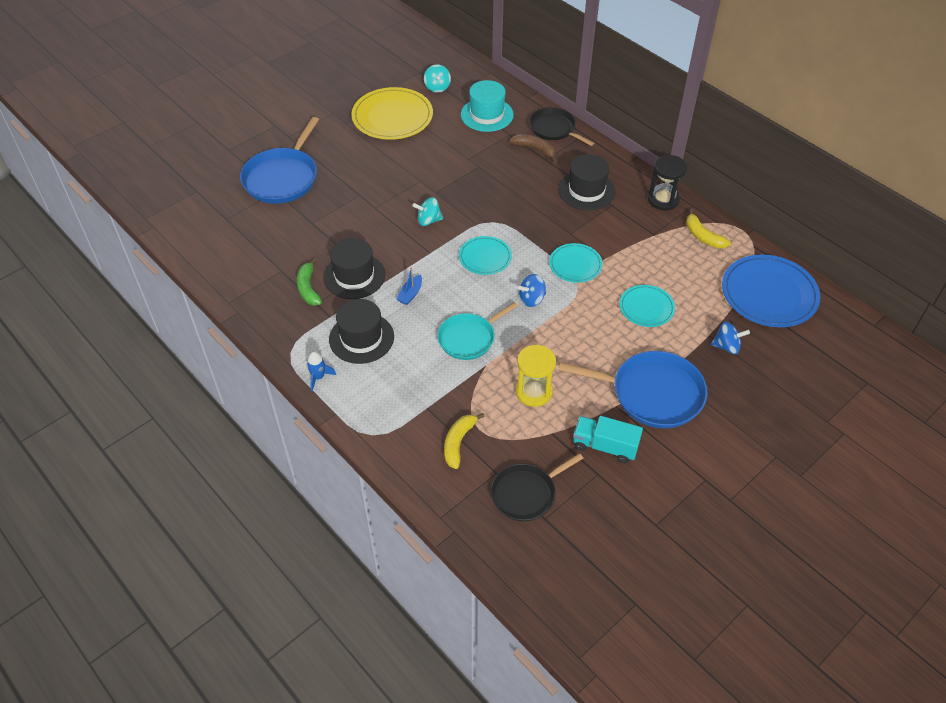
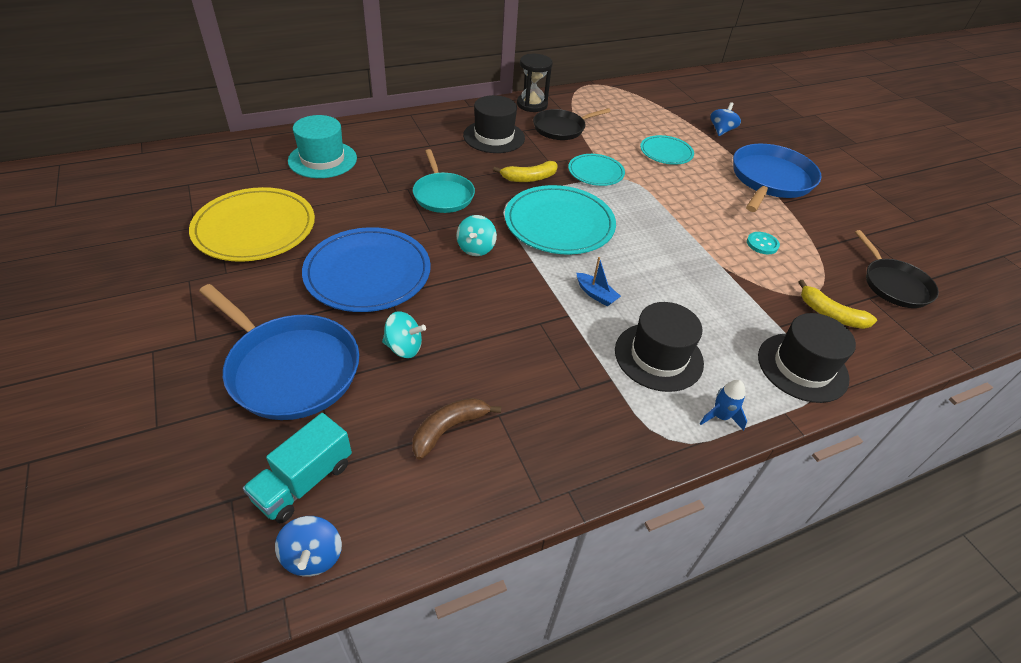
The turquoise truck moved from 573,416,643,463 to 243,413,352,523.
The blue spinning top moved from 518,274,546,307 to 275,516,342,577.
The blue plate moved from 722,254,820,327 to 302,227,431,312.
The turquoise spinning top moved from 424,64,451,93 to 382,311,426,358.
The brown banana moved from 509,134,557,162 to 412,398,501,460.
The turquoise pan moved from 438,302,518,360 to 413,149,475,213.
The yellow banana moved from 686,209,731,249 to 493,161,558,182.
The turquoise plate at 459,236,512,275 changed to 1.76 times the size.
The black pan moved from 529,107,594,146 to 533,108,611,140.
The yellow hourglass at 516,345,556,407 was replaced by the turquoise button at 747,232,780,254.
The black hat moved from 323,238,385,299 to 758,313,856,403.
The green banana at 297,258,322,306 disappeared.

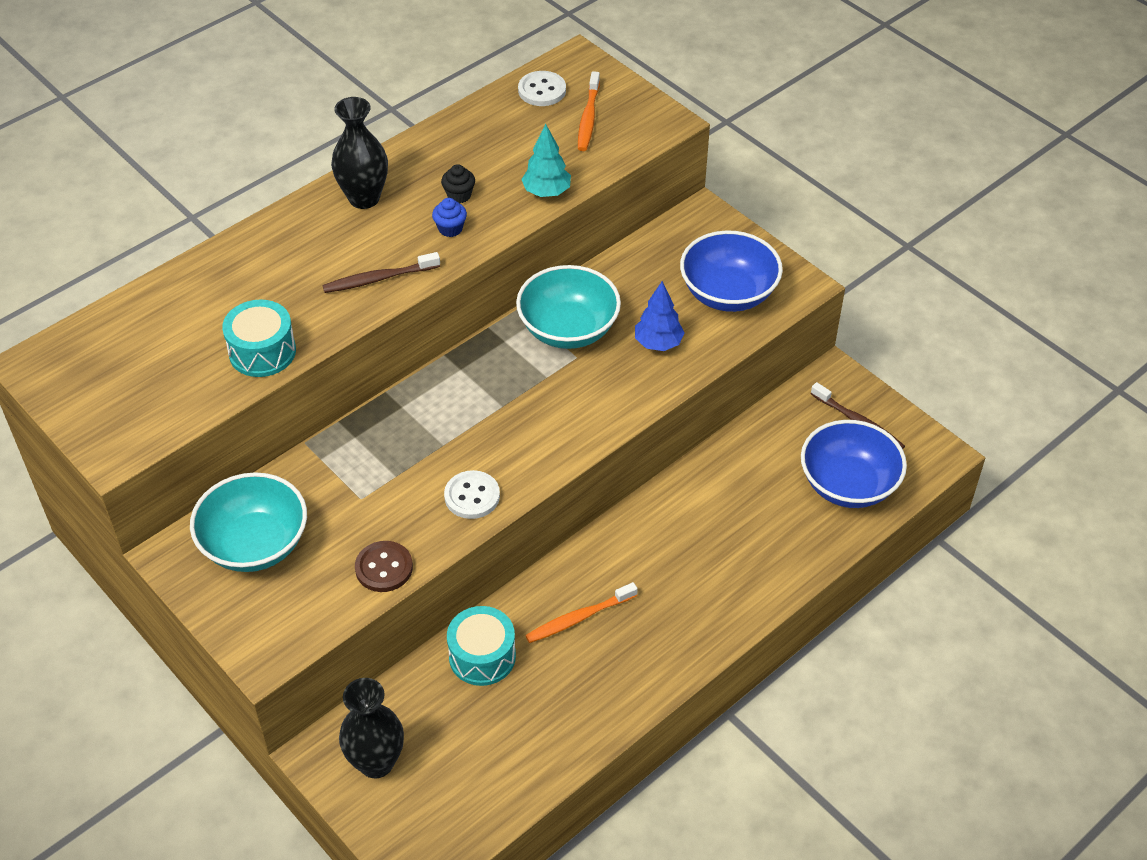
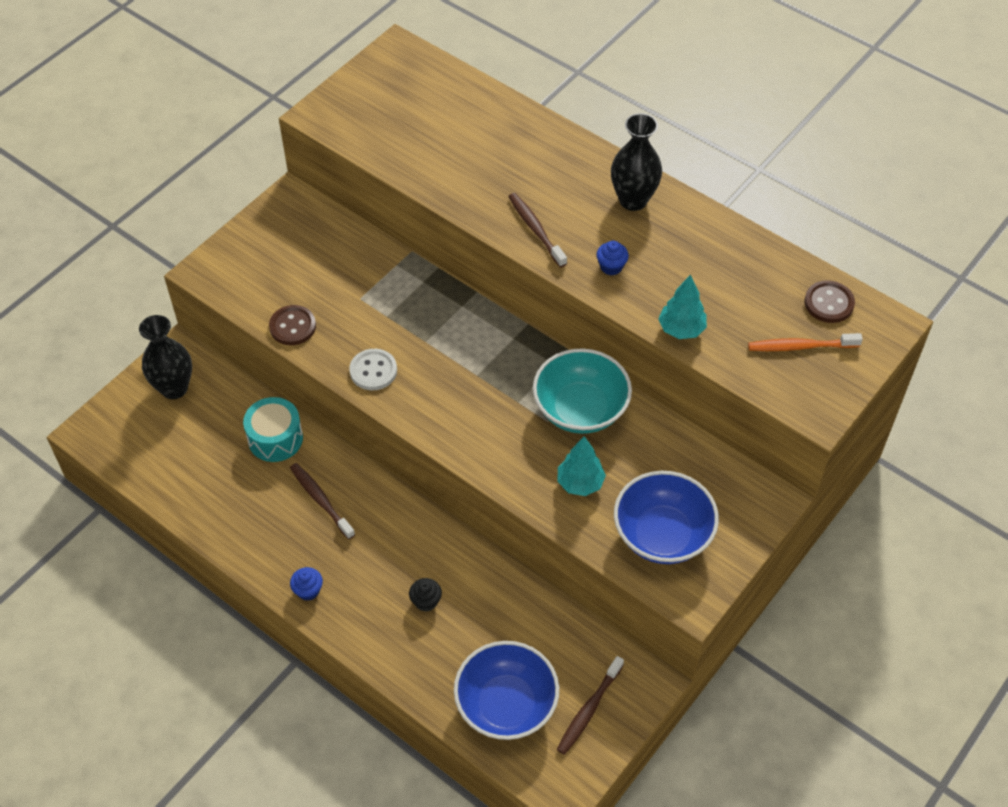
The orange toothbrush at 525,582,638,643 became the brown toothbrush at 290,463,355,540.
The blue cupcake at 290,567,323,601 appeared.
The black cupcake moved from 441,164,475,203 to 409,578,442,612.
The blue tree at 635,281,685,351 became the turquoise tree at 558,436,606,496.
The white button at 518,71,566,106 became the brown button at 804,280,855,323.
The turquoise bowl at 190,472,307,572 disappeared.
The turquoise drum at 222,300,296,377 disappeared.

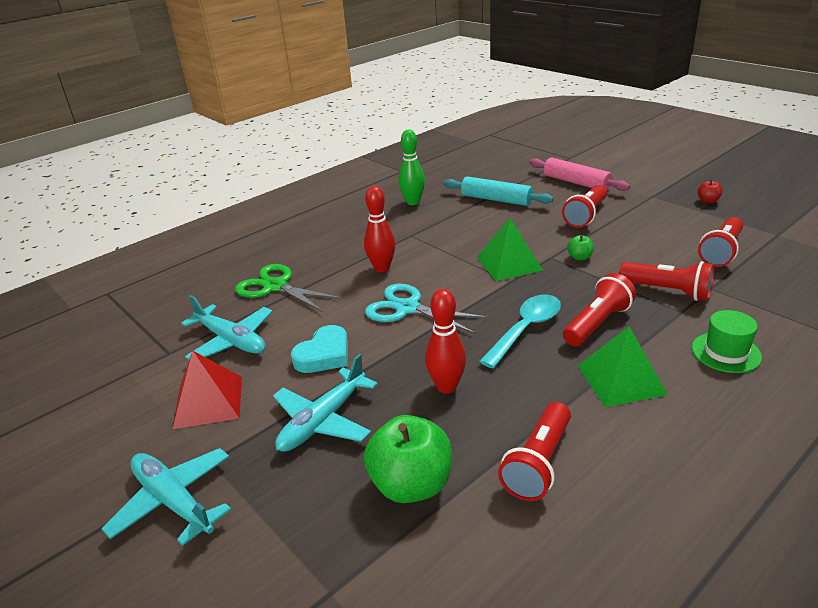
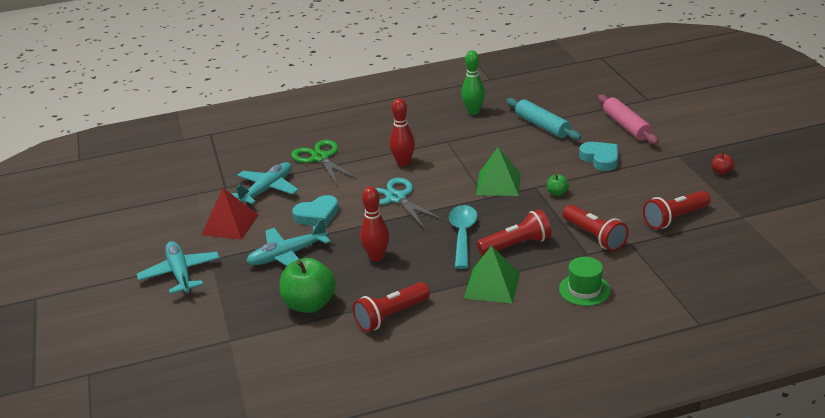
The turquoise plane at 181,295,272,360 turned 120 degrees counterclockwise.
The turquoise spoon at 479,294,561,368 turned 60 degrees counterclockwise.
The red flashlight at 562,185,607,228 was replaced by the turquoise heart at 579,142,618,171.

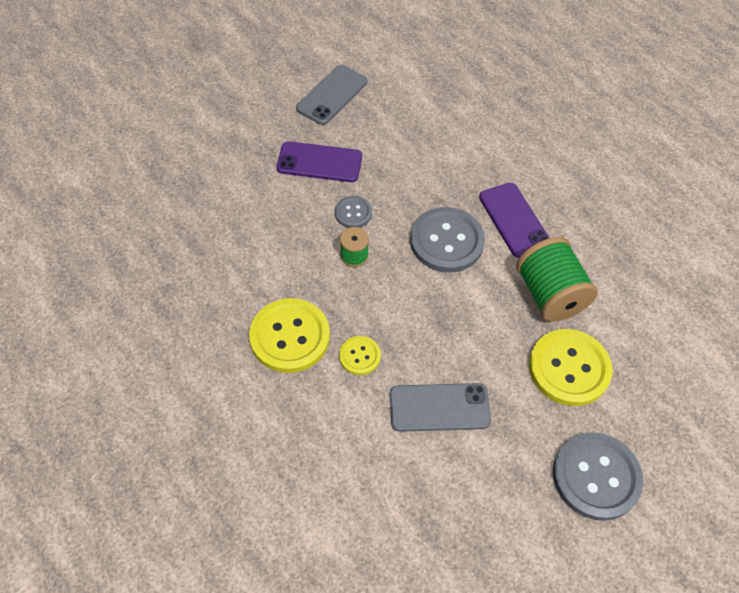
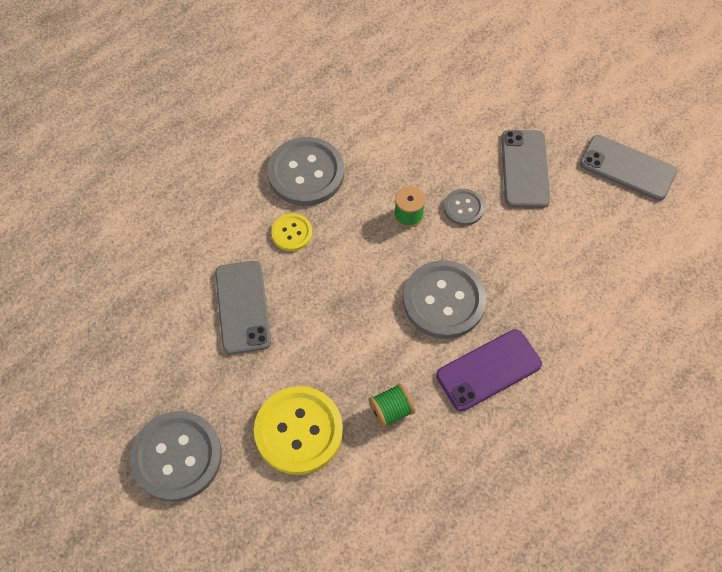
The yellow button at 249,298,330,373 became the grey button at 267,137,344,206.
The green spool at 516,237,598,322 changed to 0.50 times the size.
The purple phone at 277,141,362,182 became the grey phone at 501,130,550,208.

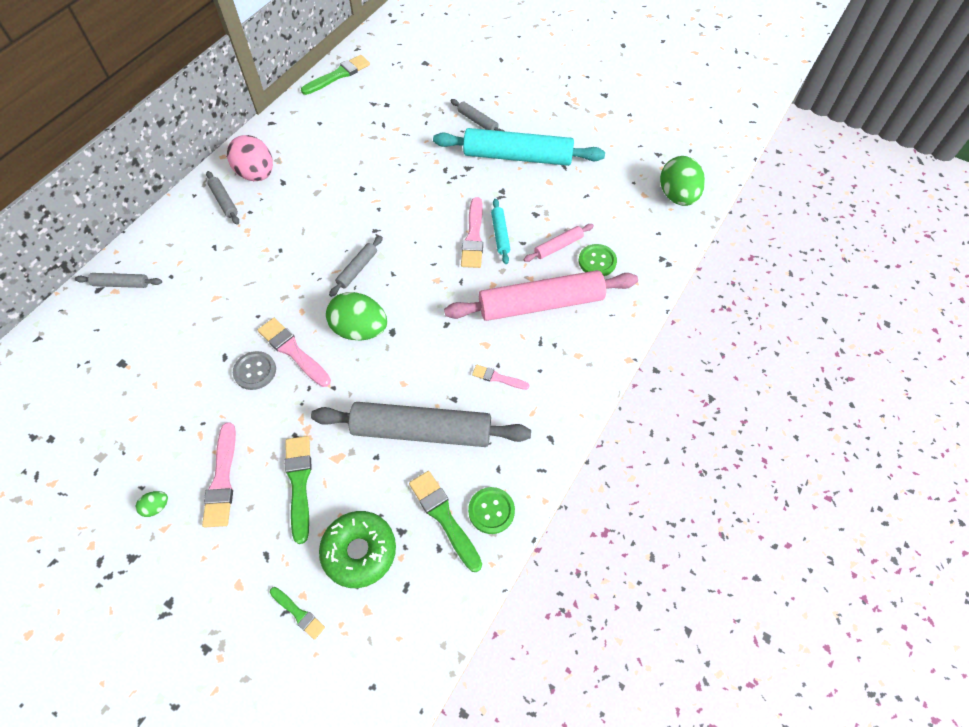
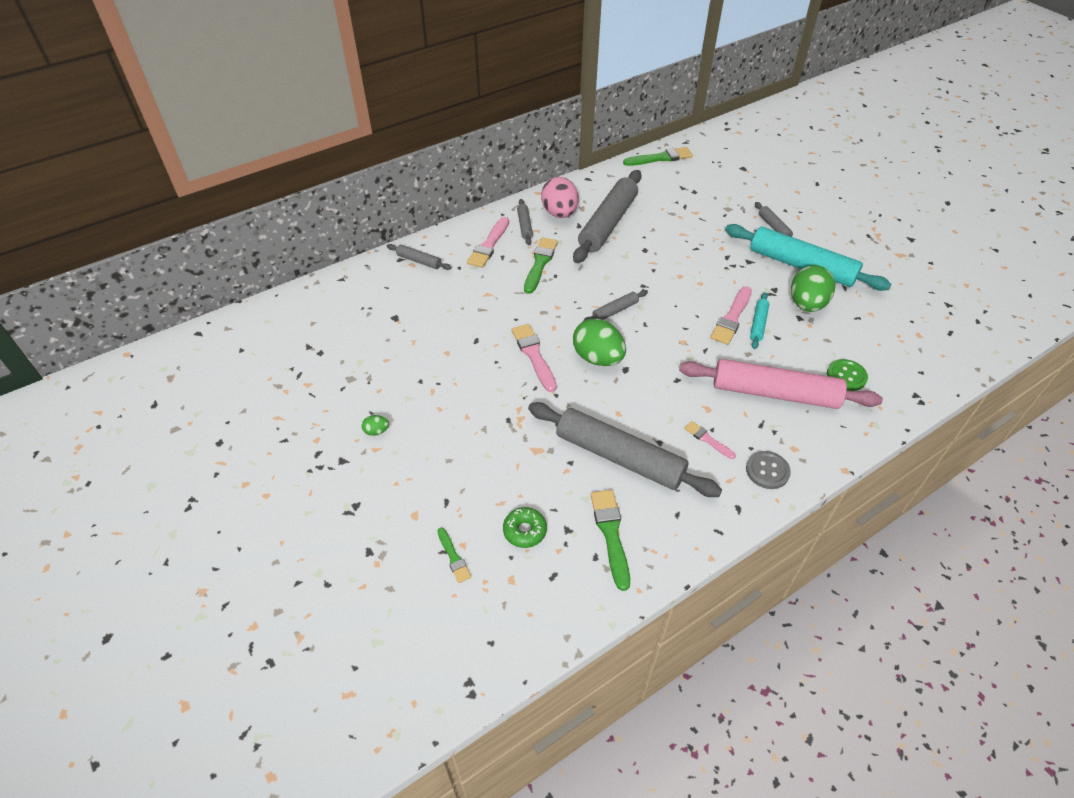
The pink brush moved from 202,422,236,528 to 467,217,509,268.
The green donut at 319,511,396,588 changed to 0.62 times the size.
The green brush moved from 285,436,312,544 to 524,237,558,294.
The grey rolling pin at 573,170,641,263 appeared.
The grey button moved from 233,351,276,390 to 746,451,791,489.
The green egg moved from 660,156,705,206 to 791,265,835,312.
The green button at 468,487,515,534 disappeared.
The pink rolling pin at 524,224,594,262 disappeared.

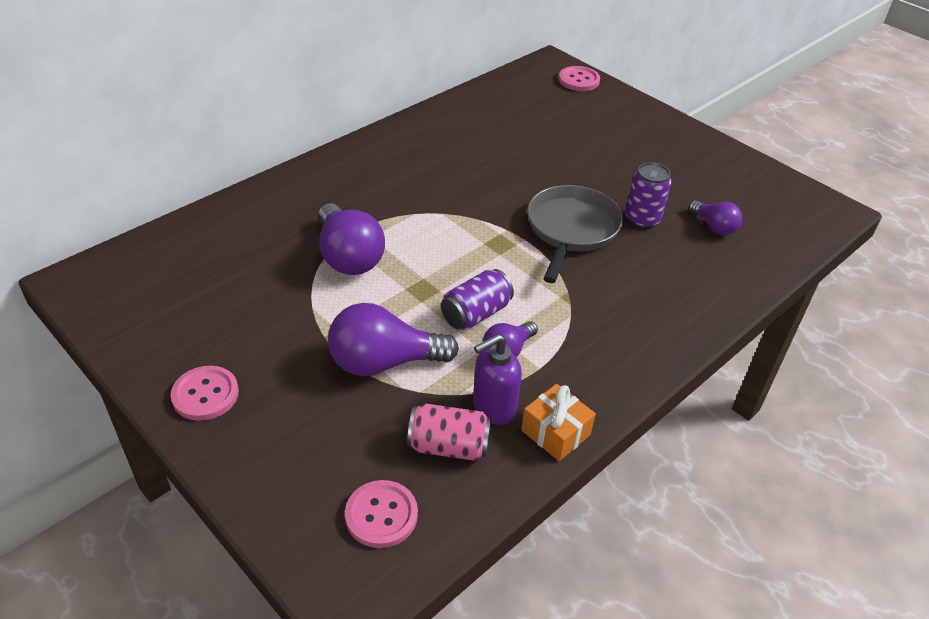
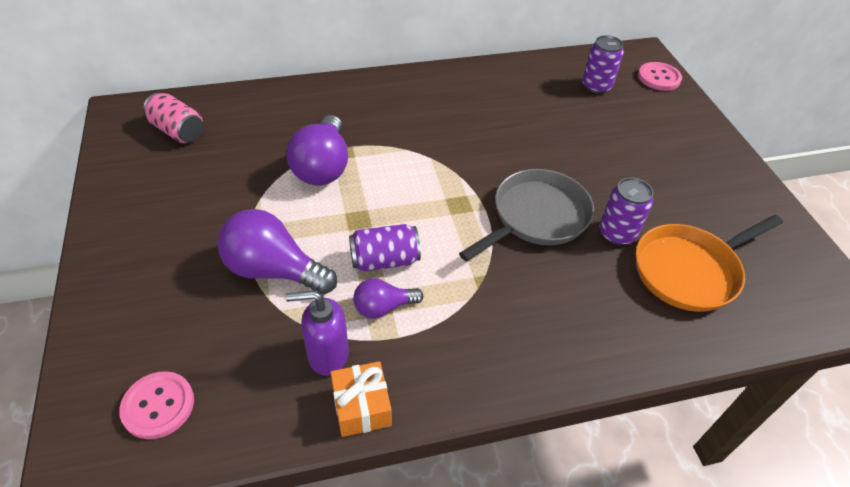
The pink can moved from 407,404,491,461 to 143,93,203,143.
The purple can at 582,35,624,94 appeared.
The purple light bulb at 689,201,742,235 was replaced by the orange pan at 636,215,783,312.
The pink button at 171,366,239,421 disappeared.

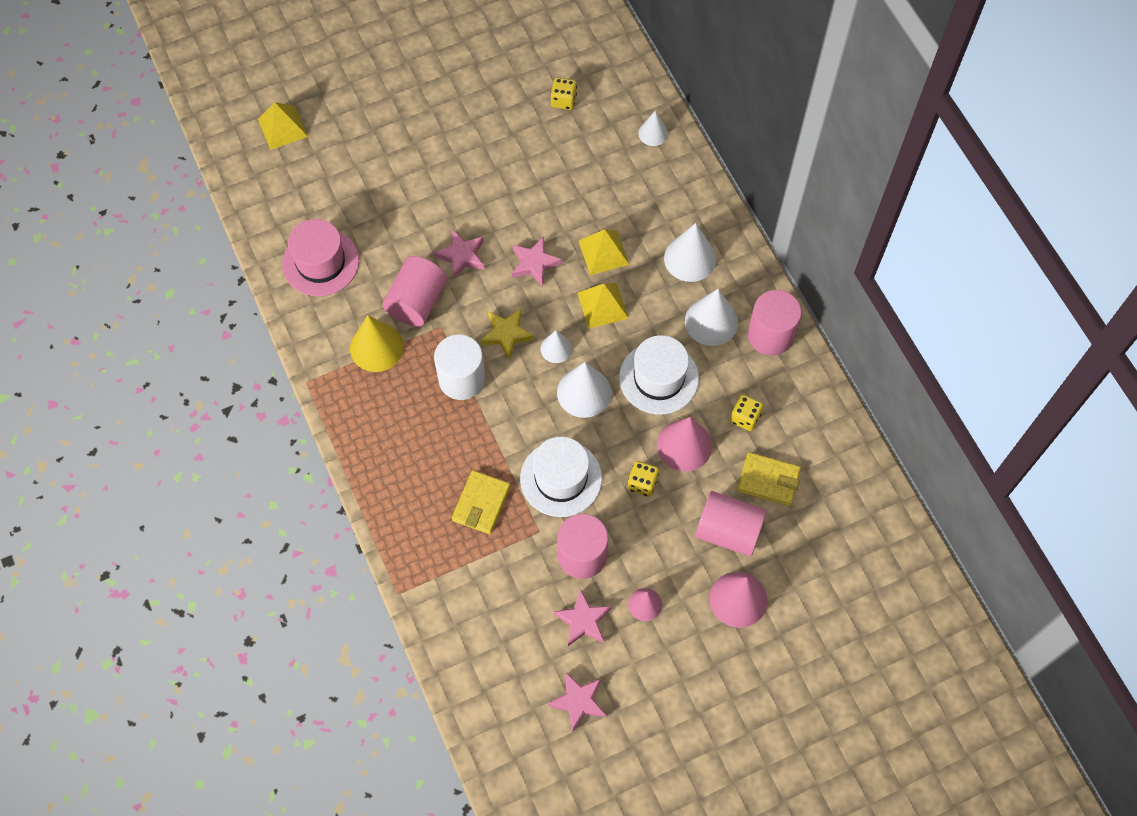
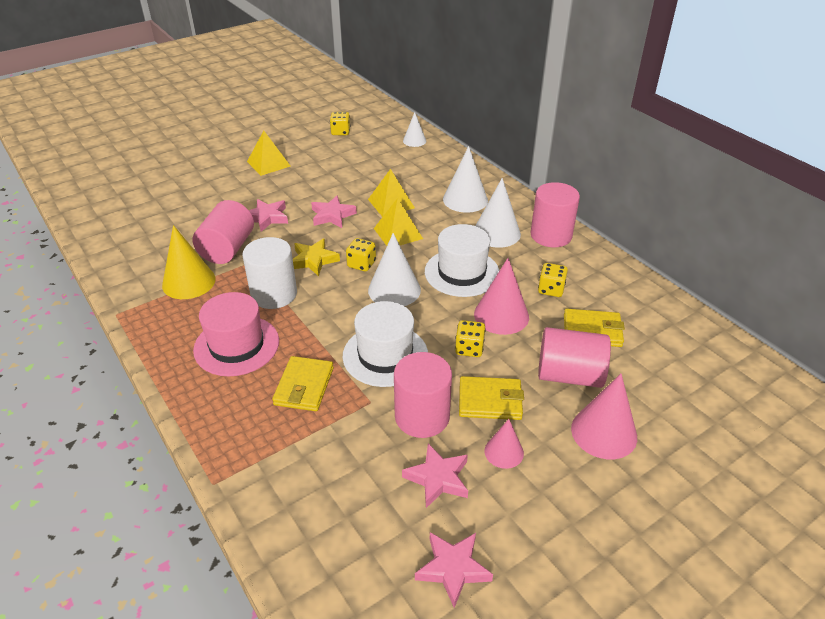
The pink hat moved from 282,219,359,297 to 193,292,279,376.
The yellow pyramid moved from 258,102,308,150 to 247,131,291,176.
The white cone at 540,330,572,363 was replaced by the yellow dice at 346,238,376,271.
The yellow wallet at 459,376,524,420 appeared.

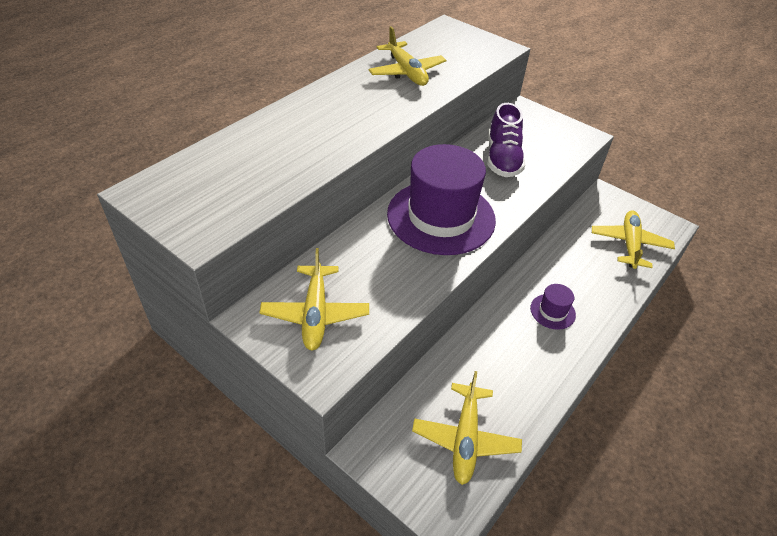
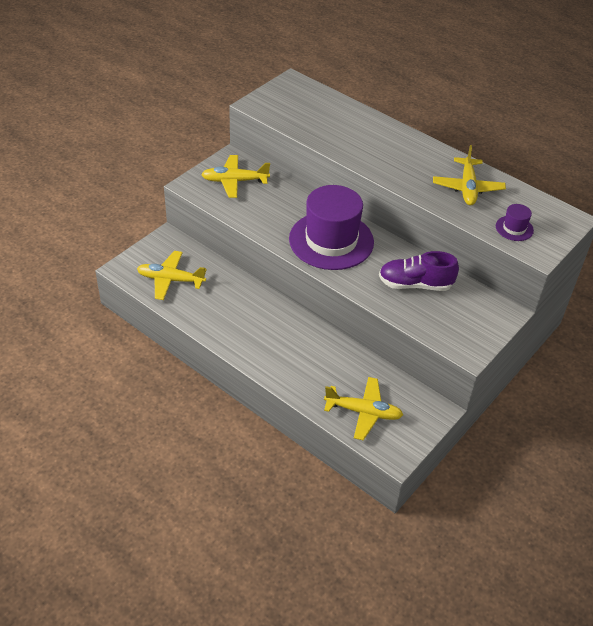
The yellow plane at 368,26,446,86 turned 60 degrees counterclockwise.
The purple hat moved from 530,284,576,330 to 496,204,534,241.

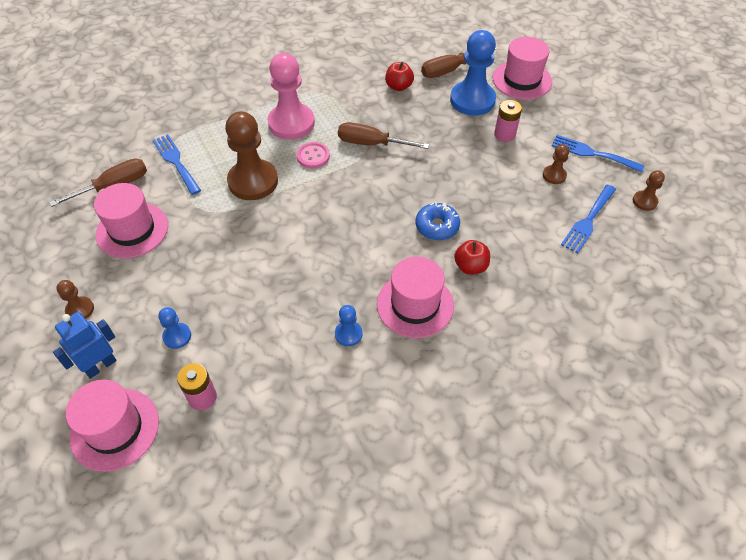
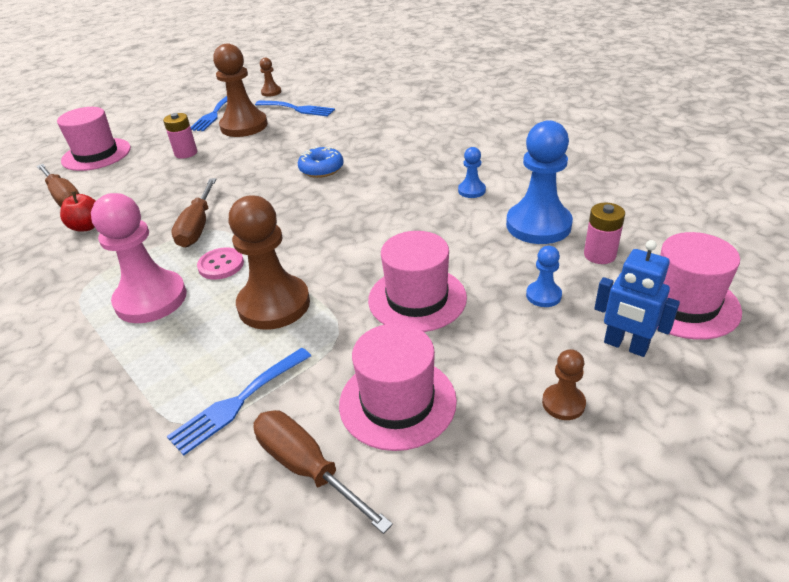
The brown pawn at 543,144,569,184 changed to 2.12 times the size.
The pink hat moved from 377,257,454,338 to 368,231,467,332.
The blue pawn moved from 450,30,496,116 to 506,120,573,244.
The red apple at 454,240,490,275 disappeared.

